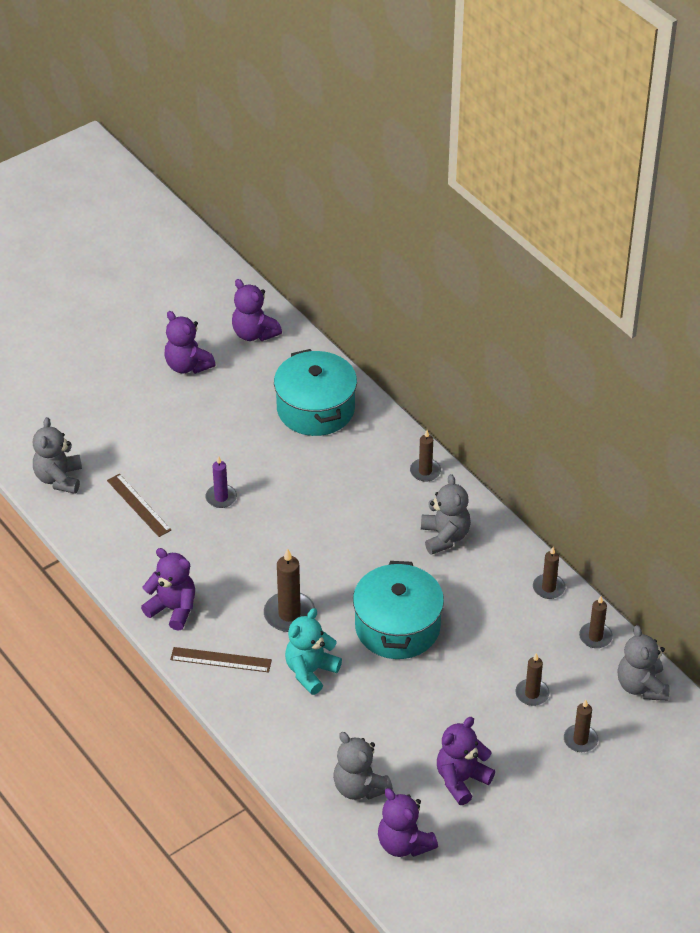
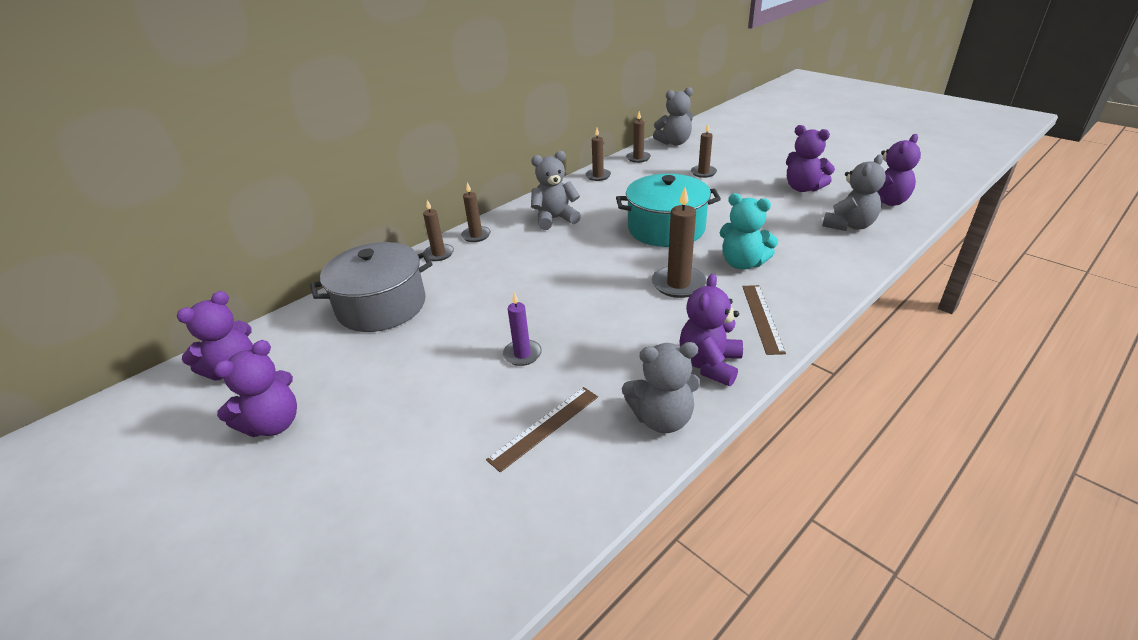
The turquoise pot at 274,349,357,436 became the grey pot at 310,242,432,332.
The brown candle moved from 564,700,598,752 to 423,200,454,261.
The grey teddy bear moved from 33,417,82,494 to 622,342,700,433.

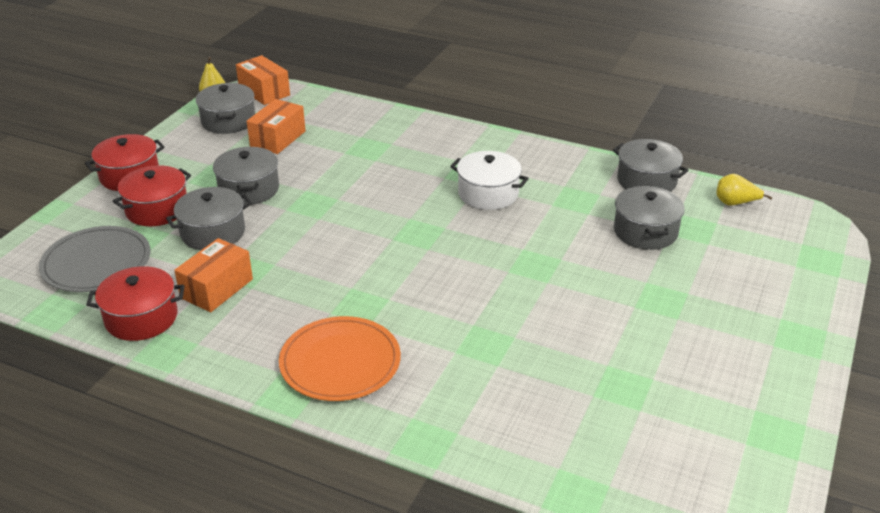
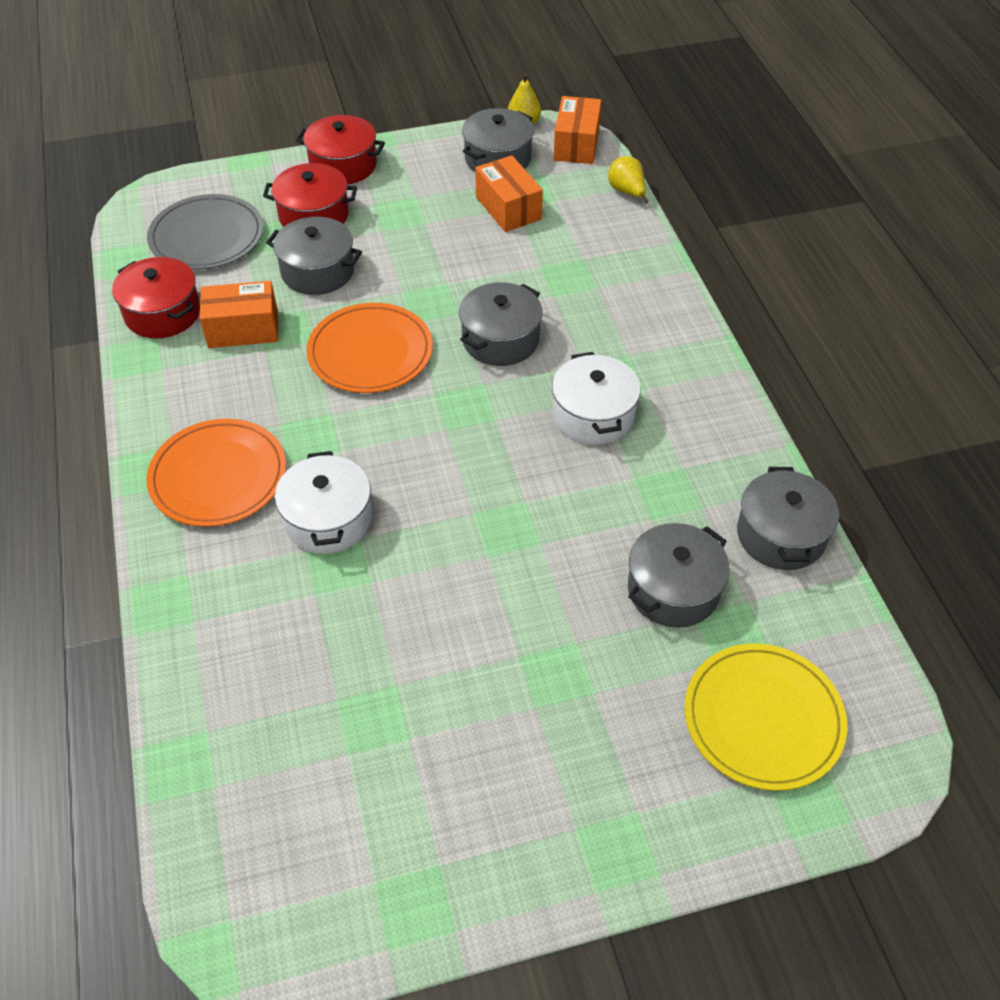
The white pot at 275,451,372,554 appeared.
The orange plate at 306,303,433,393 appeared.
The grey pot moved from 213,147,279,205 to 459,282,543,366.
The orange box at 247,99,306,154 turned 75 degrees clockwise.
The yellow pear moved from 716,174,772,206 to 608,156,648,203.
The yellow plate at 684,644,848,791 appeared.

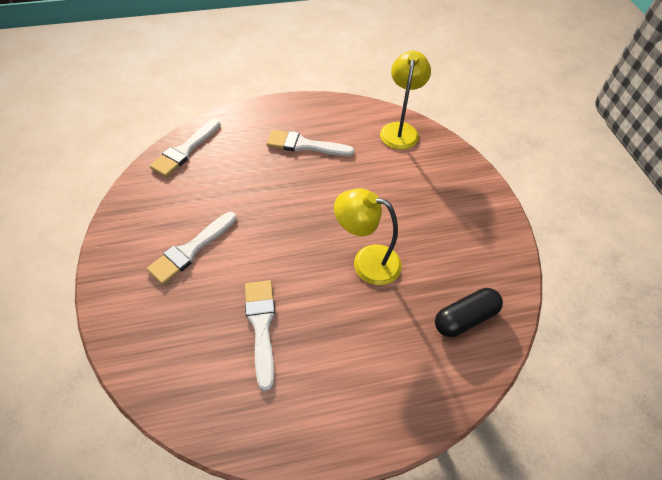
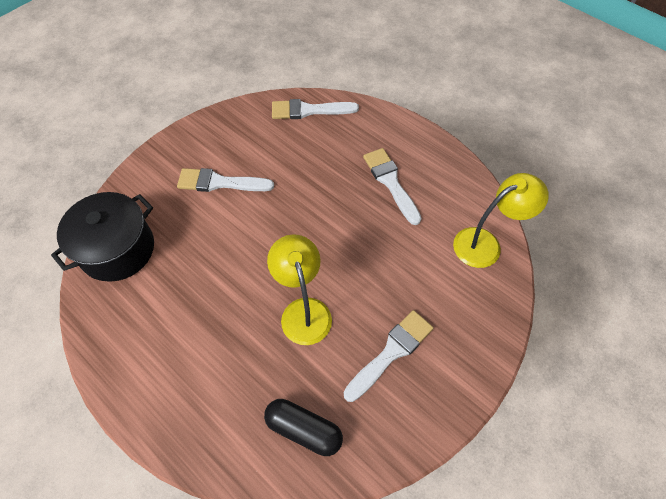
The black pot at 51,192,154,282 appeared.
The white brush moved from 245,280,275,391 to 344,310,433,402.

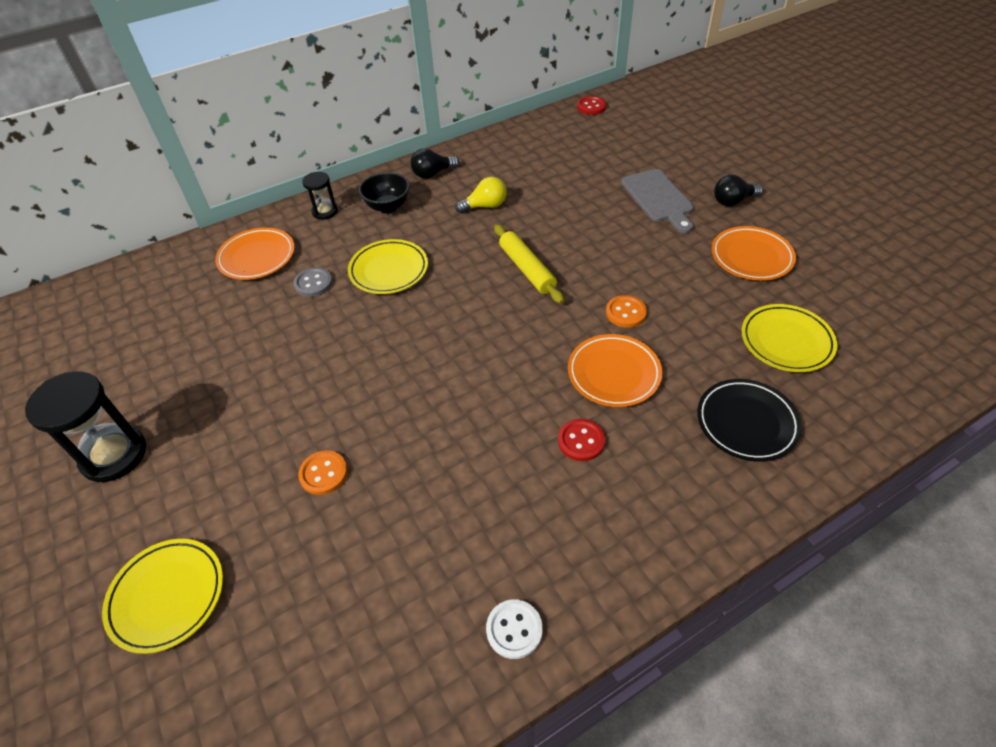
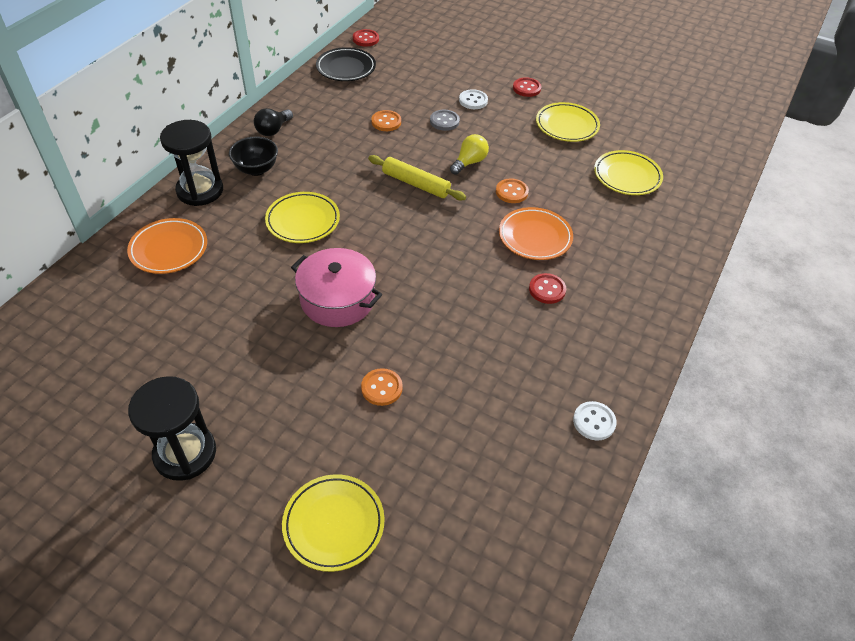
The black hourglass at 302,172,338,220 changed to 1.82 times the size.
The pink pot at 291,248,382,327 appeared.
The black plate moved from 697,379,802,462 to 316,47,376,81.
The orange button at 371,110,401,131 appeared.
The grey button moved from 294,267,332,297 to 430,110,460,131.
The yellow light bulb moved from 455,177,507,213 to 450,134,489,175.
The grey cutting board at 621,169,694,233 was replaced by the white button at 459,89,488,109.
The black light bulb at 714,175,763,206 was replaced by the red button at 513,77,541,97.
The orange plate at 712,226,796,281 became the yellow plate at 536,102,600,142.

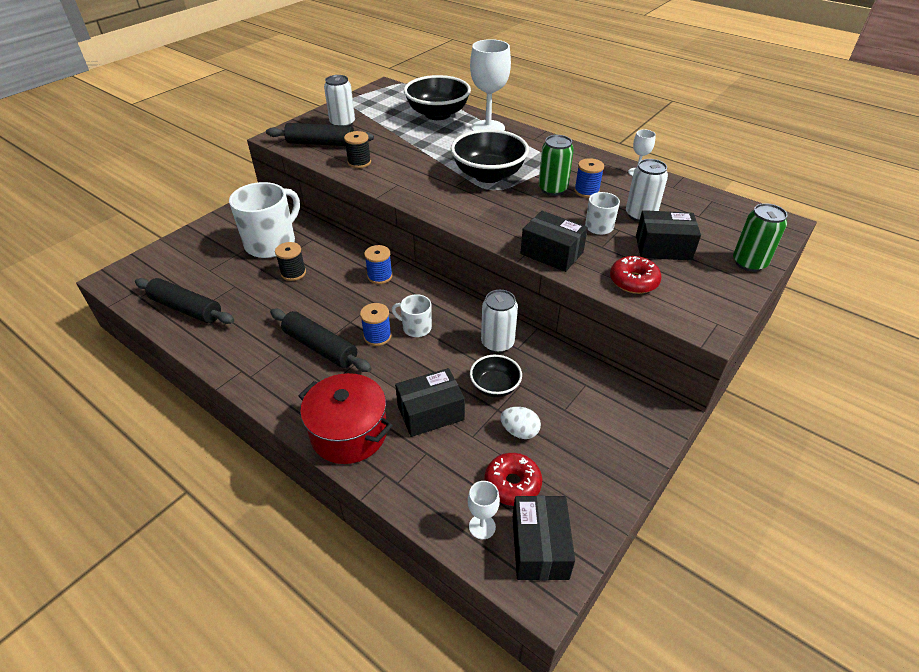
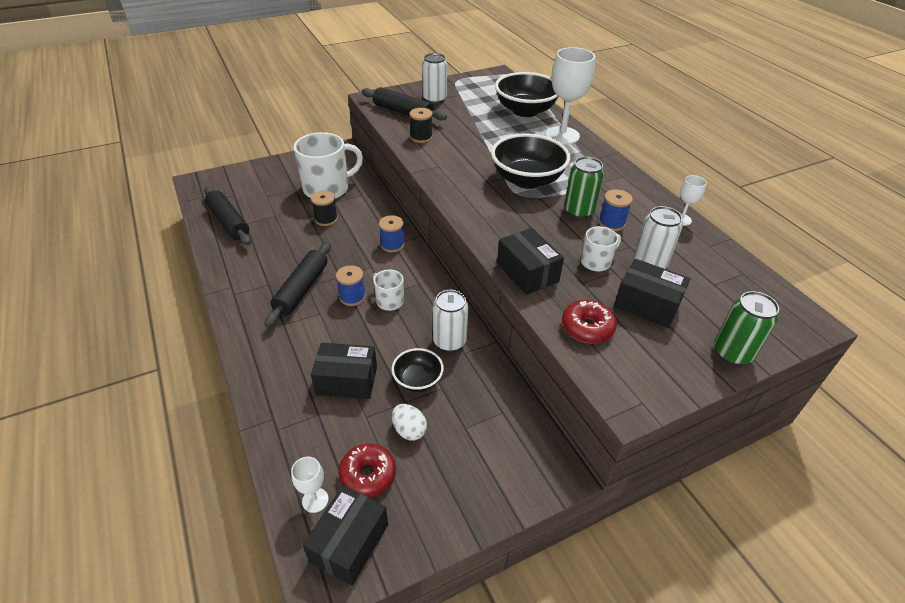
The black rolling pin at 270,309,372,372 turned 45 degrees clockwise.
The red pot at 298,373,393,464 disappeared.

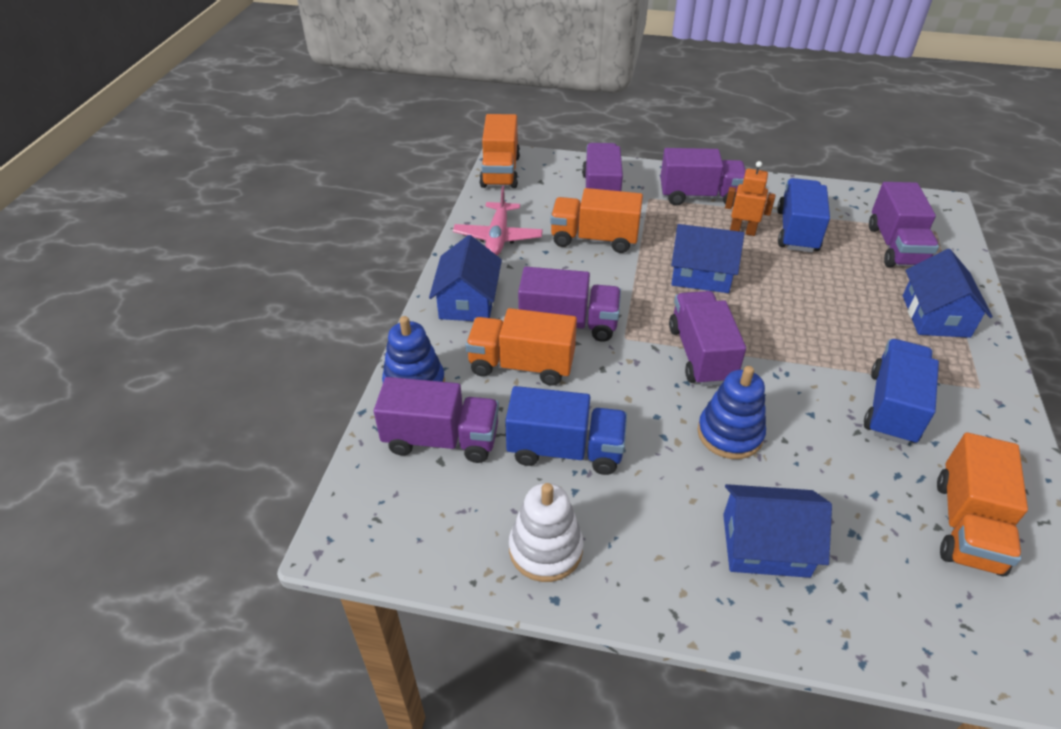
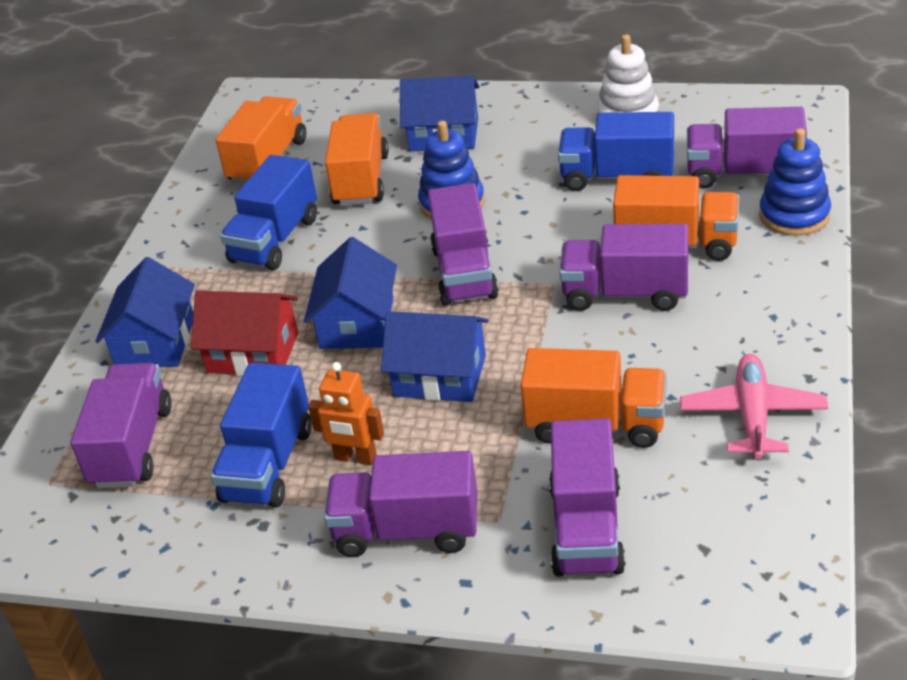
The red house at 191,291,298,376 appeared.
The blue house moved from 429,235,502,321 to 304,237,397,349.
The orange truck moved from 479,114,520,188 to 325,113,389,206.

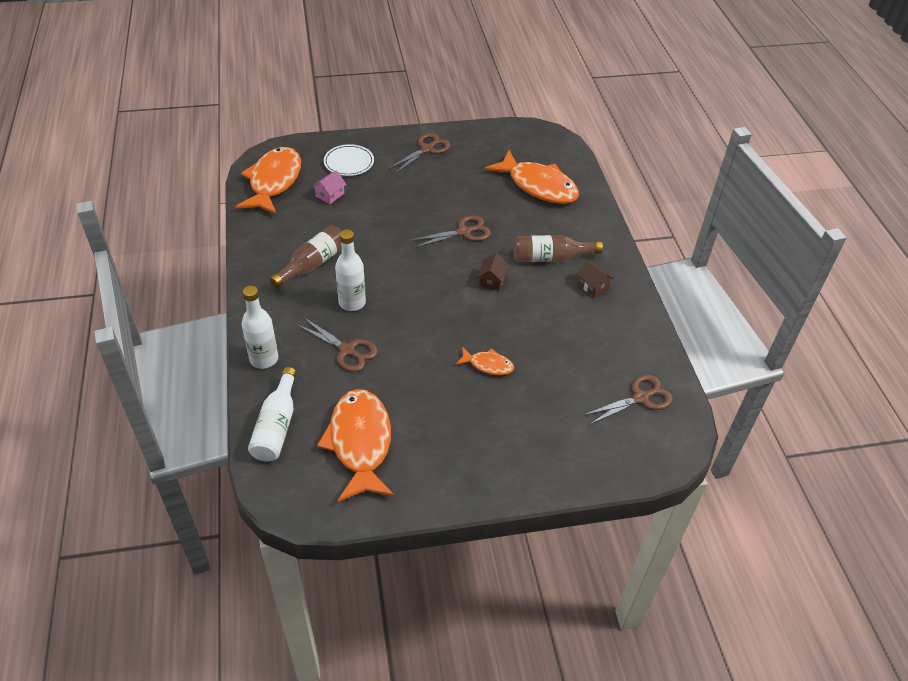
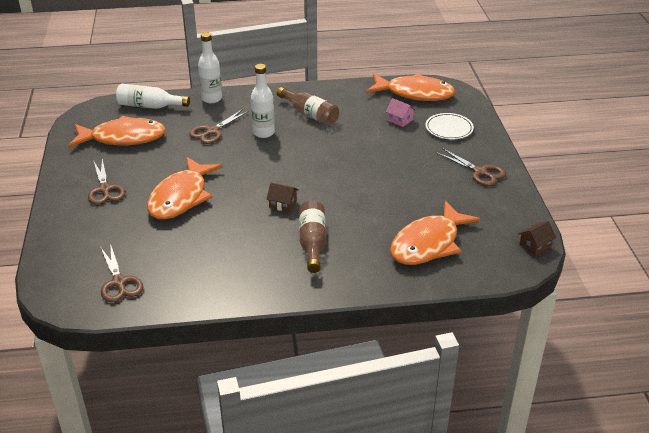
The brown scissors moved from 411,215,491,248 to 88,159,125,205.
The orange fish at 455,347,514,375 changed to 2.08 times the size.
The brown house moved from 576,260,614,297 to 518,221,557,255.

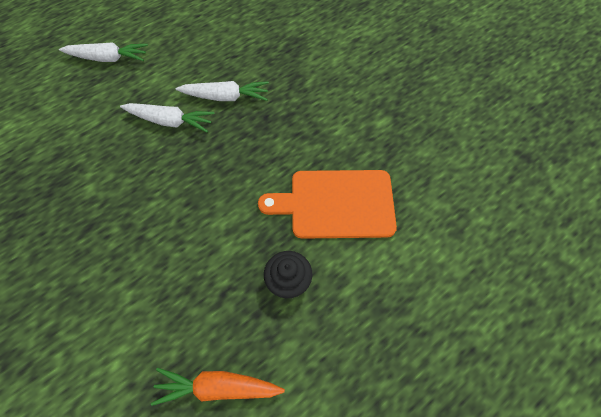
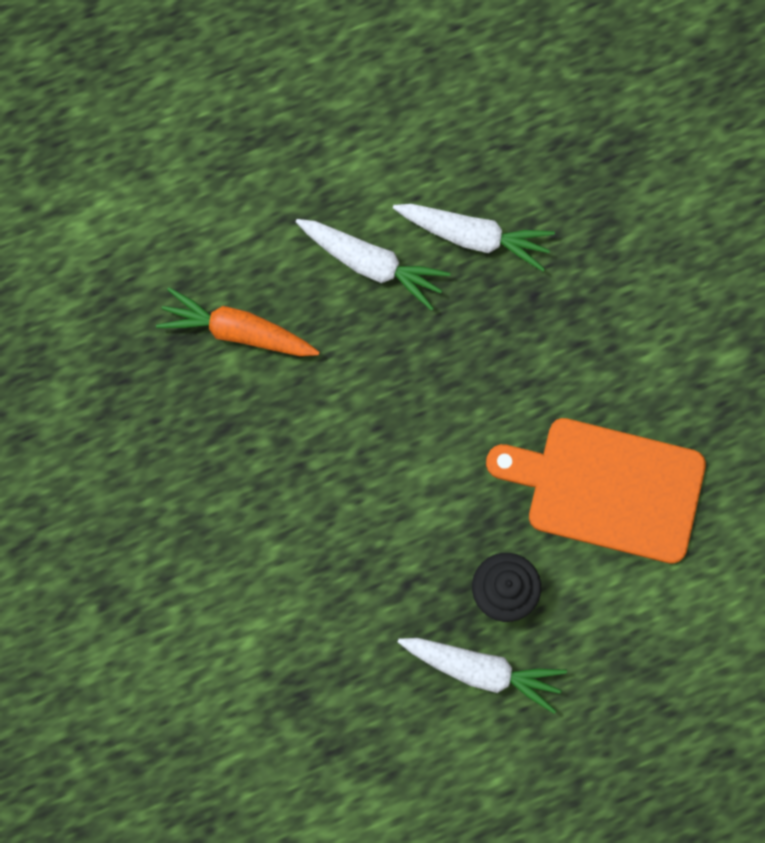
The orange carrot moved from 151,368,285,406 to 156,287,320,356.
The white carrot moved from 59,42,148,62 to 398,638,567,714.

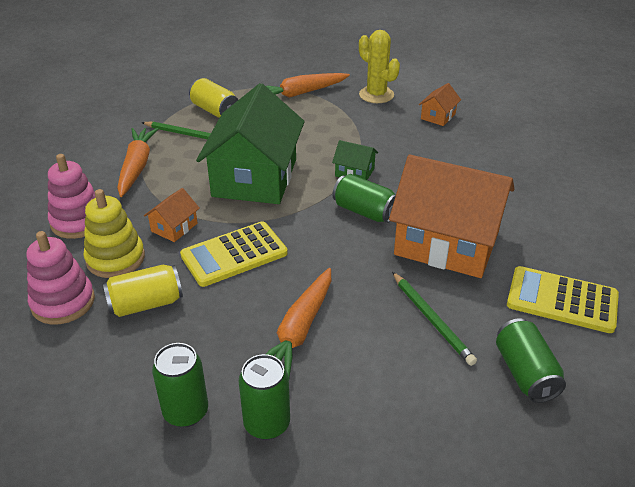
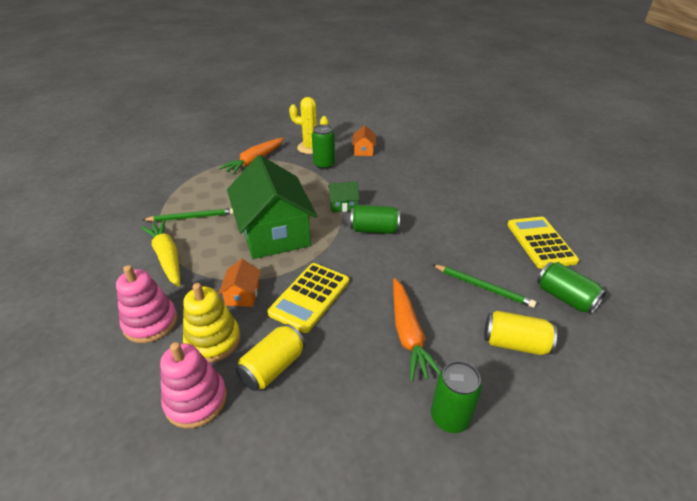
The orange carrot at 117,128,158,197 became the yellow carrot at 141,219,180,287.
The green can moved from 152,343,208,427 to 312,124,335,169.
The yellow can moved from 189,78,238,118 to 484,310,557,355.
The yellow calculator at 507,266,619,333 turned 90 degrees clockwise.
The orange house at 389,155,514,278 disappeared.

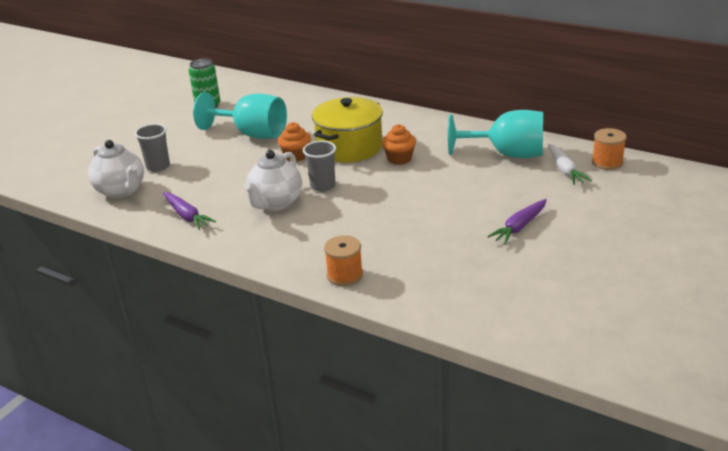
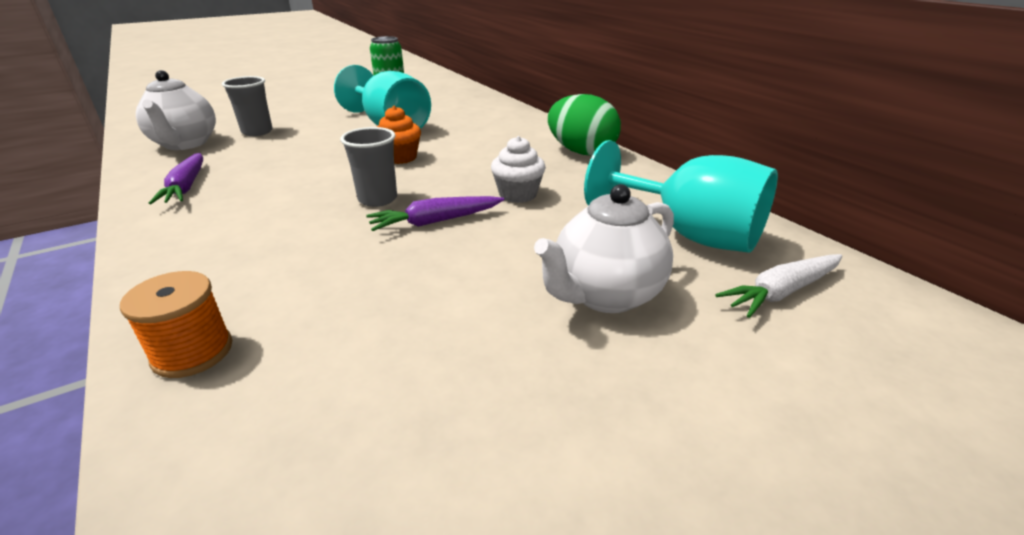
The purple carrot moved from 487,199,547,244 to 366,196,504,231.
The orange cupcake at 382,124,416,165 became the white cupcake at 491,136,546,203.
The white teapot moved from 244,150,302,211 to 534,184,674,313.
The green egg at 548,94,621,156 appeared.
The white carrot at 548,143,592,185 turned 45 degrees clockwise.
The yellow pot at 312,97,383,162 disappeared.
The orange spool at 592,128,627,170 disappeared.

